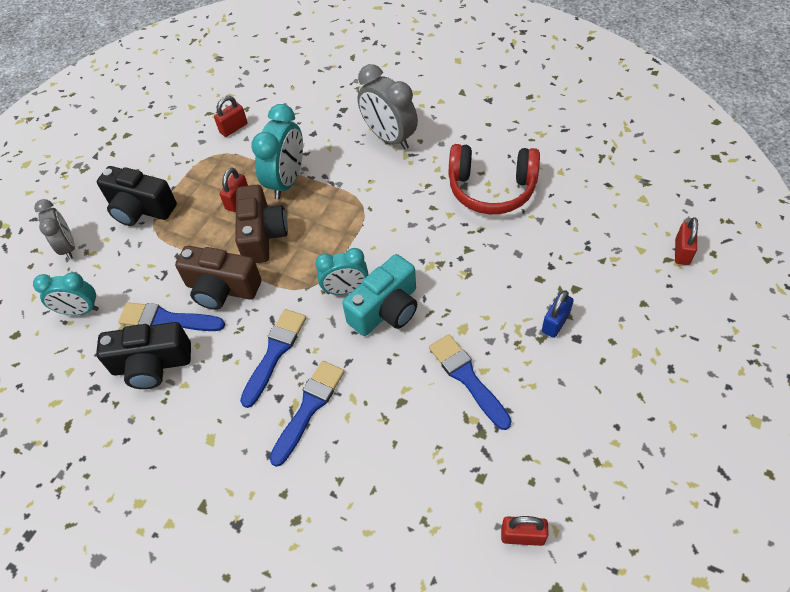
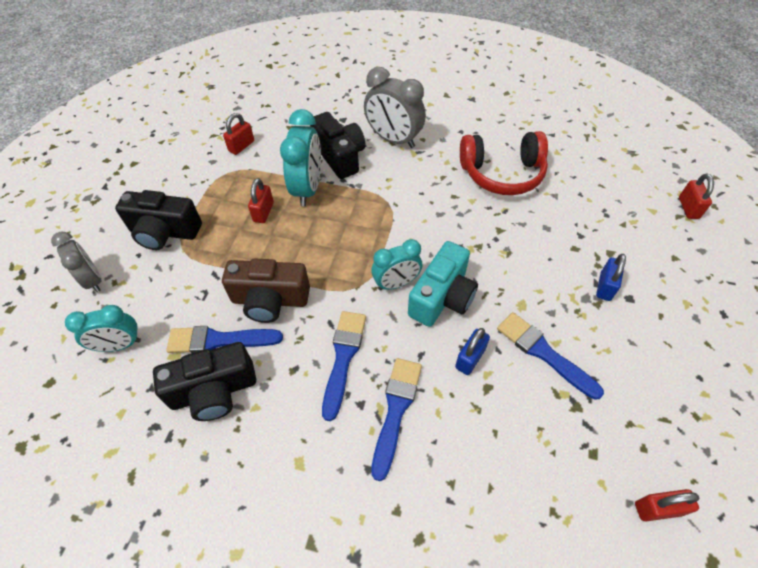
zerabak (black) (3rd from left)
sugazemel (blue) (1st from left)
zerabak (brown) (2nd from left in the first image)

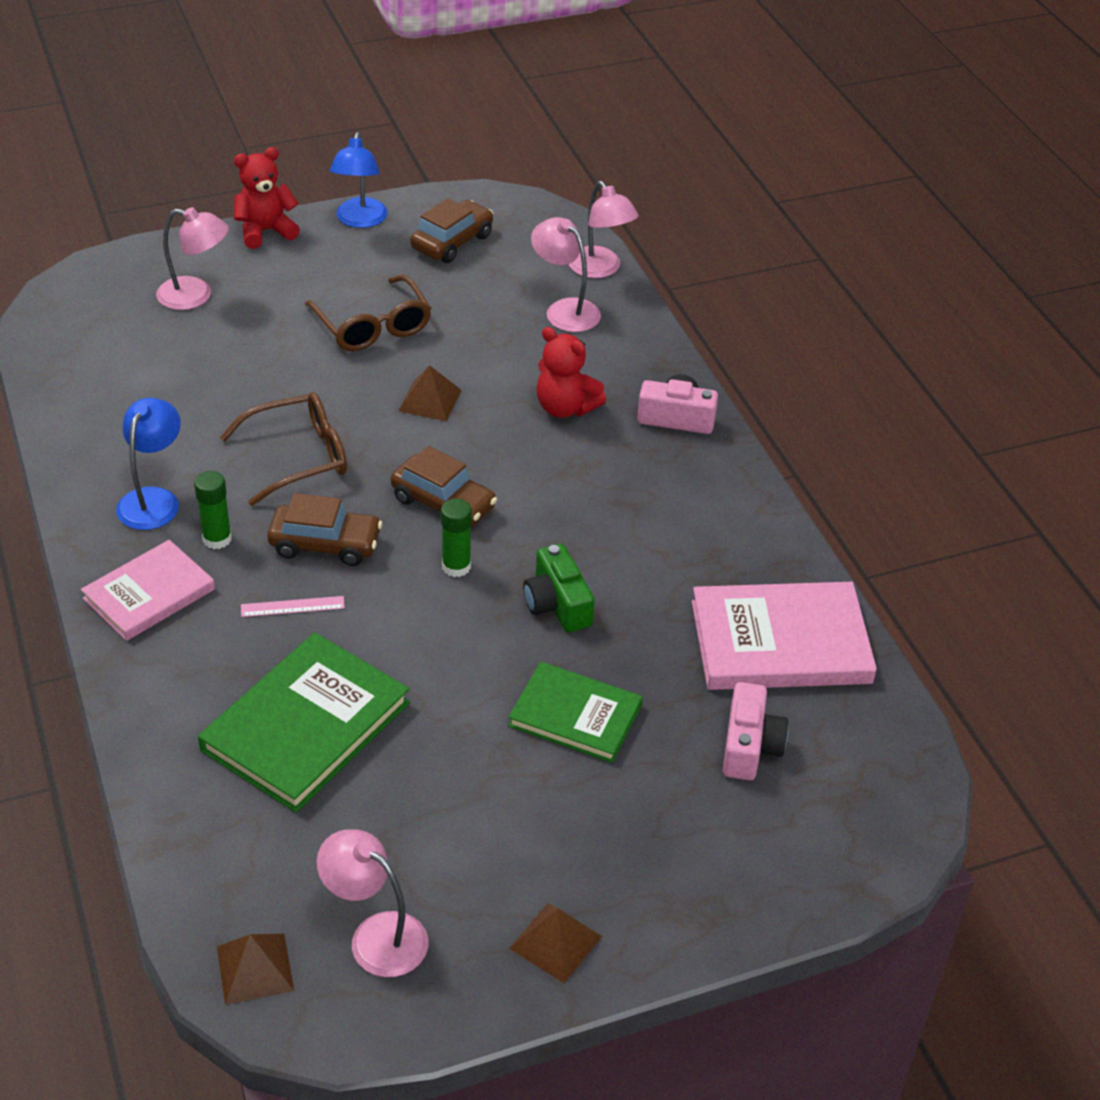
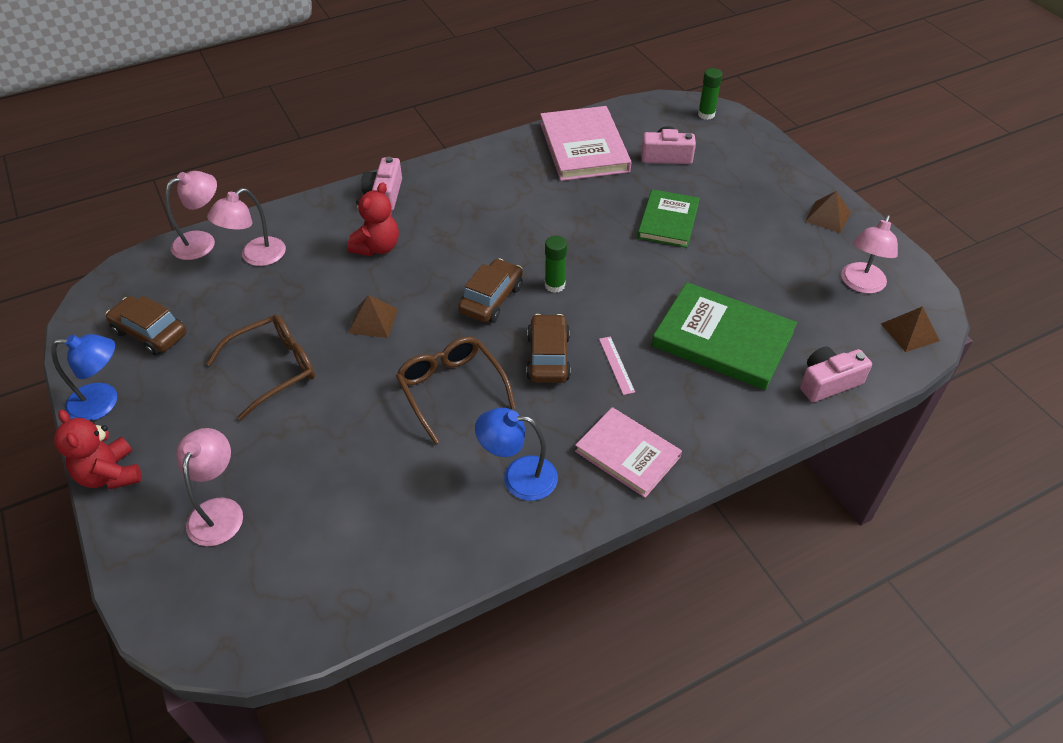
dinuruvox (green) (2nd from left)
zerabak (pink) (3rd from left)
zerabak (green)

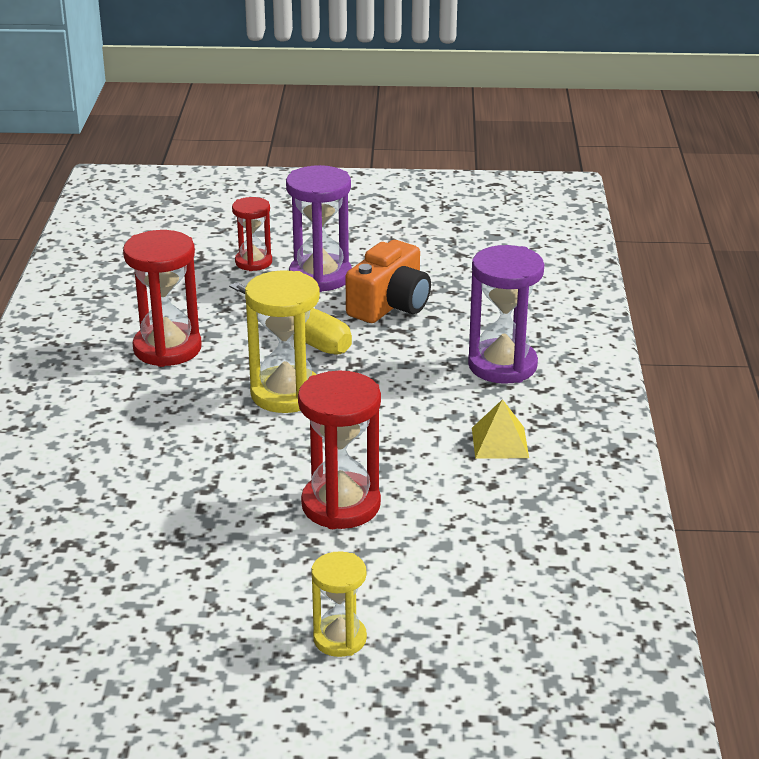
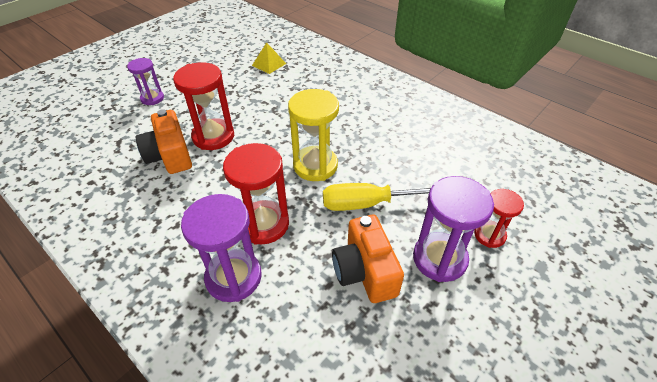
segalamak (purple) (1st from left)
zerabak (orange) (1st from left)
segalamak (red) (2nd from left)
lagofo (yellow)

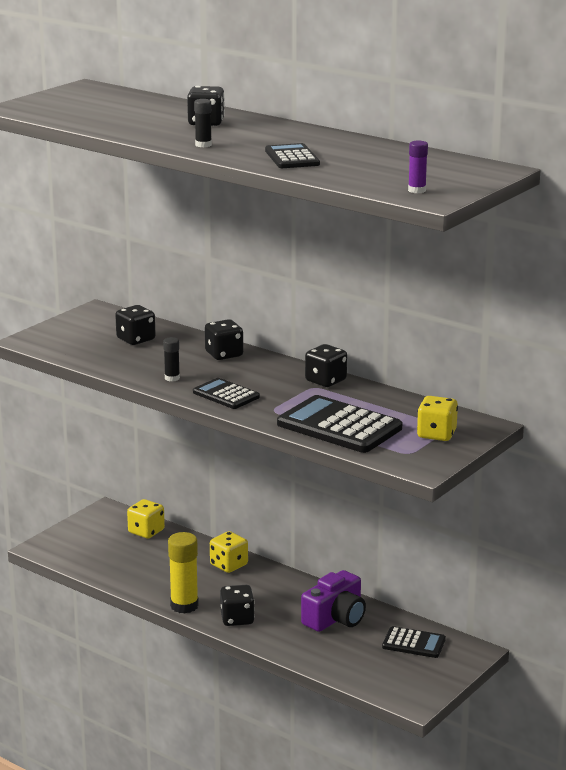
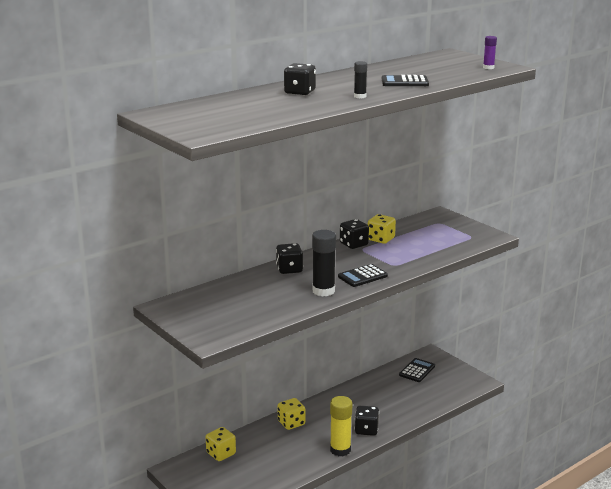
dinuruvox (black) (1st from left)
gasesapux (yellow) (3rd from left)
gasesapux (black) (1st from left in the first image)
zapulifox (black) (3rd from left in the first image)
zerabak (purple)

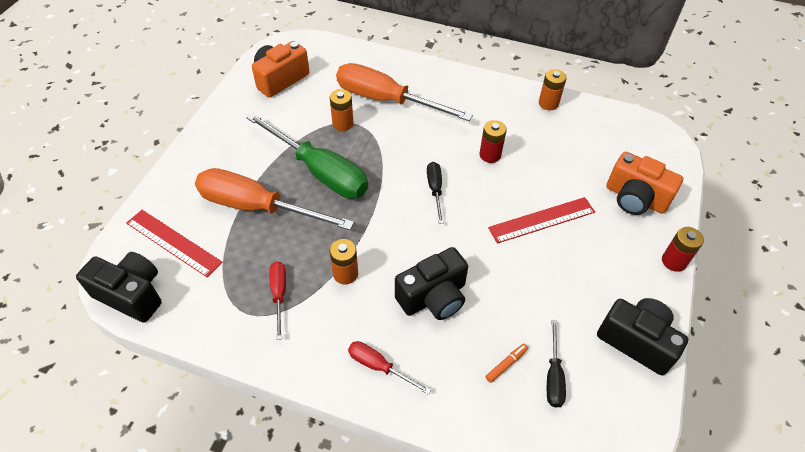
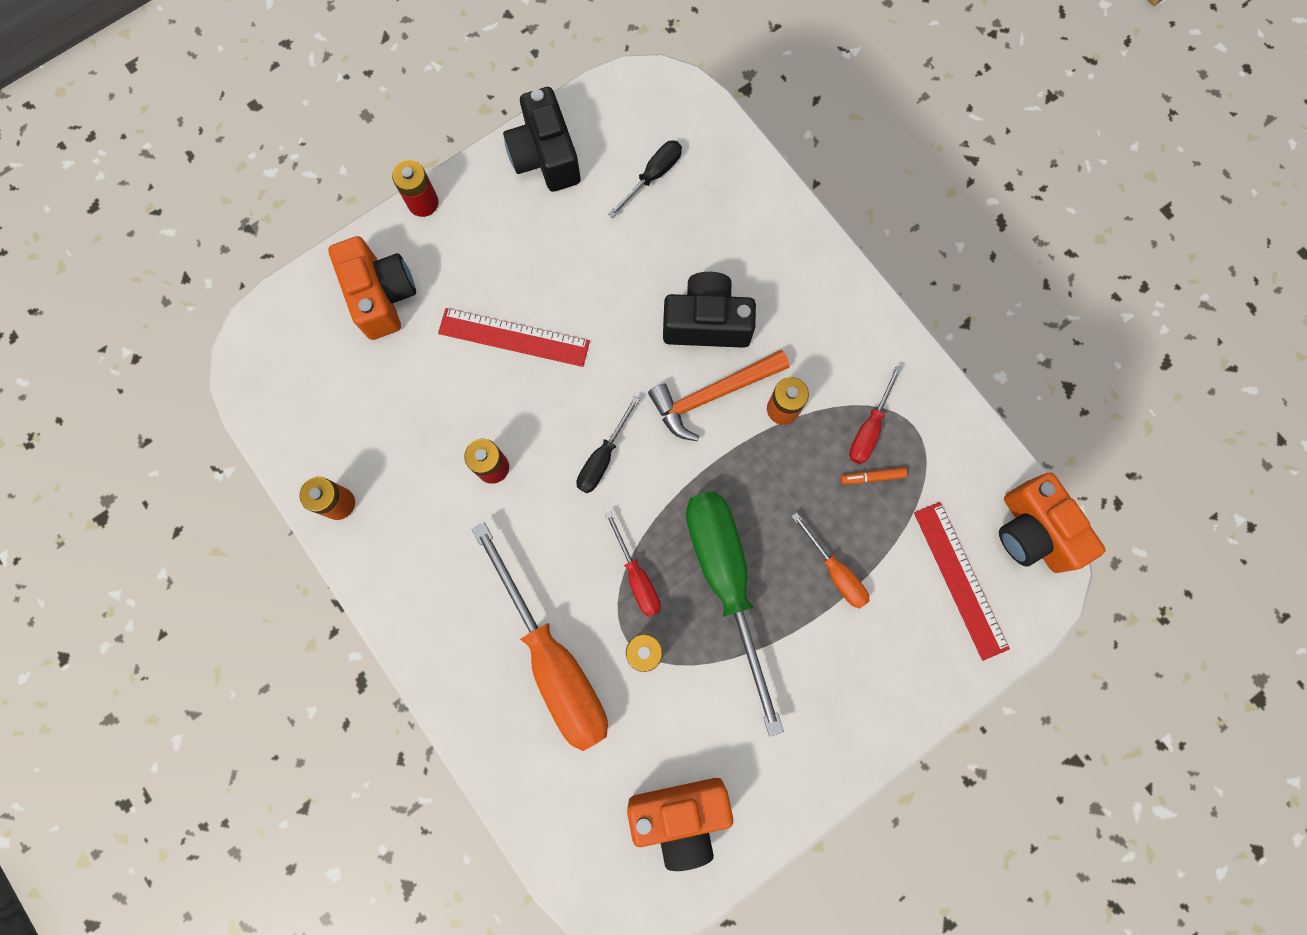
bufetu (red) (1st from left)
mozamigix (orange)
bufetu (orange) (2nd from left)
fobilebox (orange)
zerabak (orange) (3rd from left)

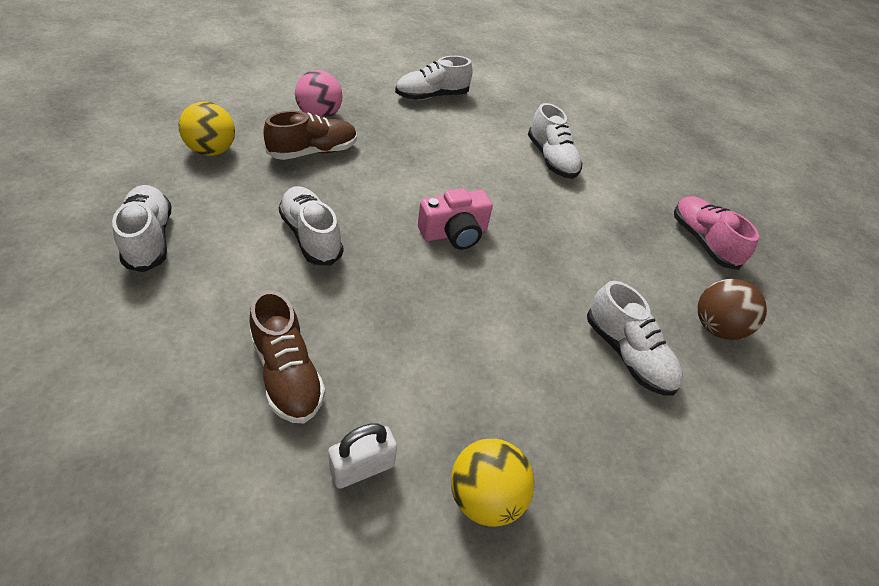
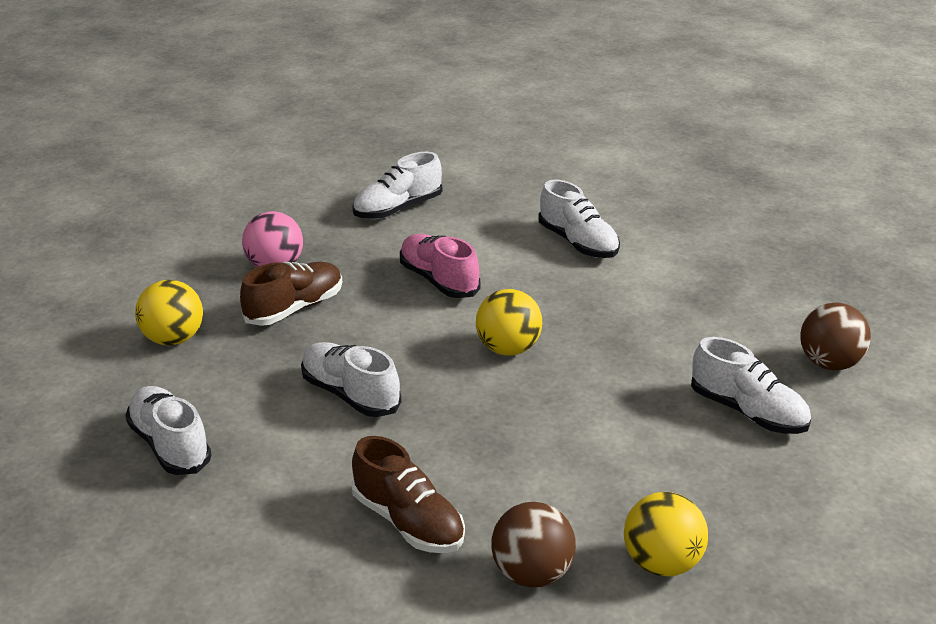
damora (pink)
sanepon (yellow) (2nd from left)
sanepon (brown) (1st from left)

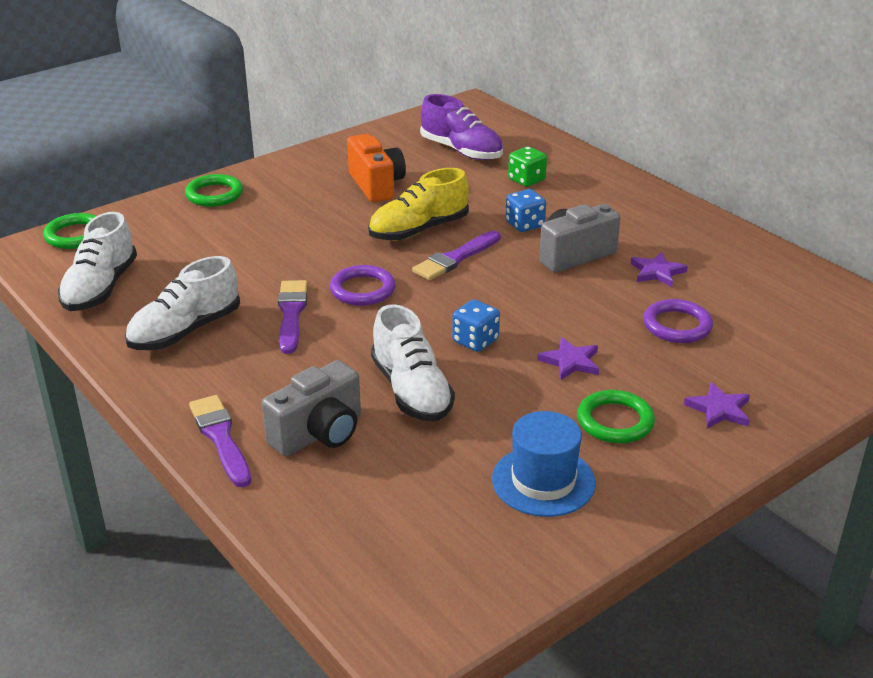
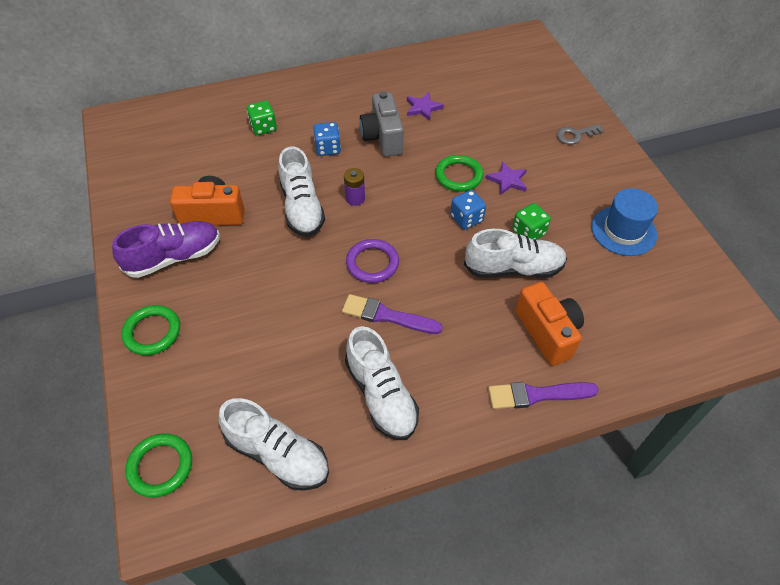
damora (purple)
damora (white) (2nd from left)
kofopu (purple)
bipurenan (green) (3rd from left)
gasesapux (green) (2nd from left)
zerabak (orange) (2nd from left)
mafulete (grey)
bipurenan (purple) (2nd from left in the first image)

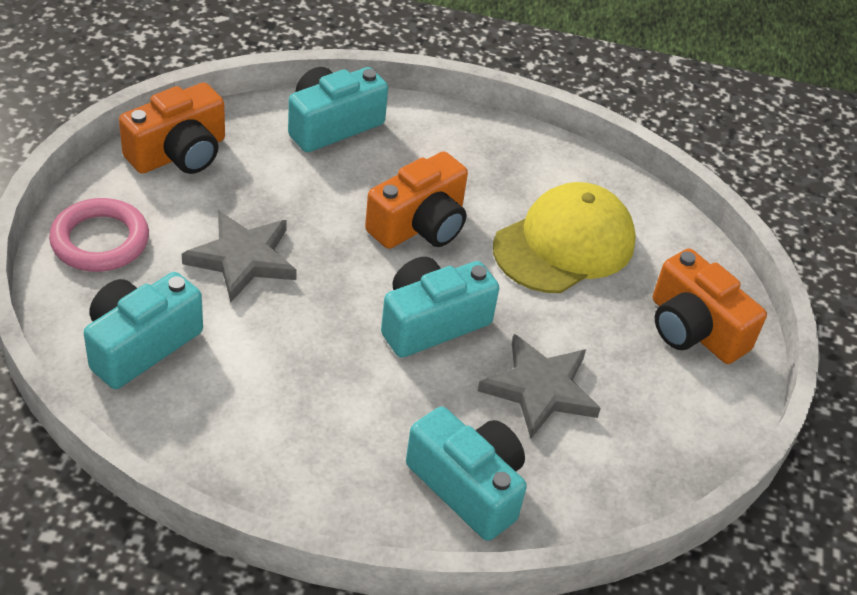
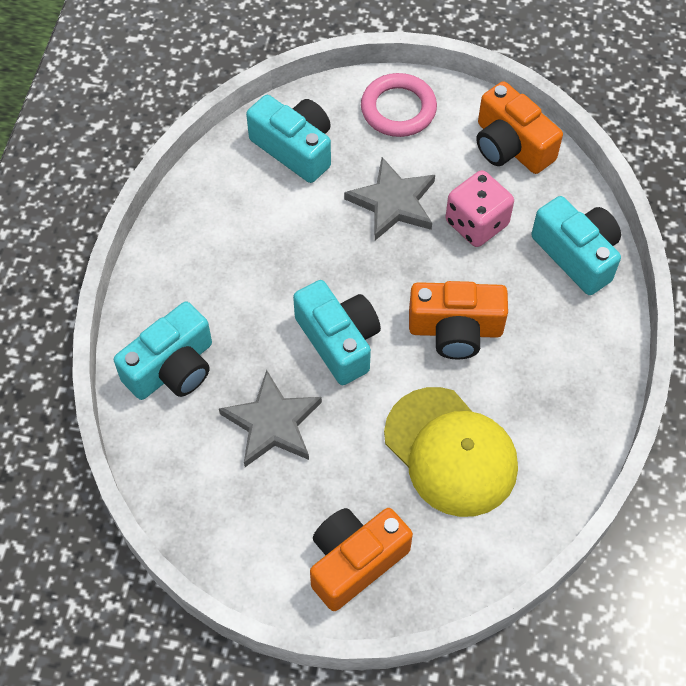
zerabak (orange) (2nd from left)
gasesapux (pink)

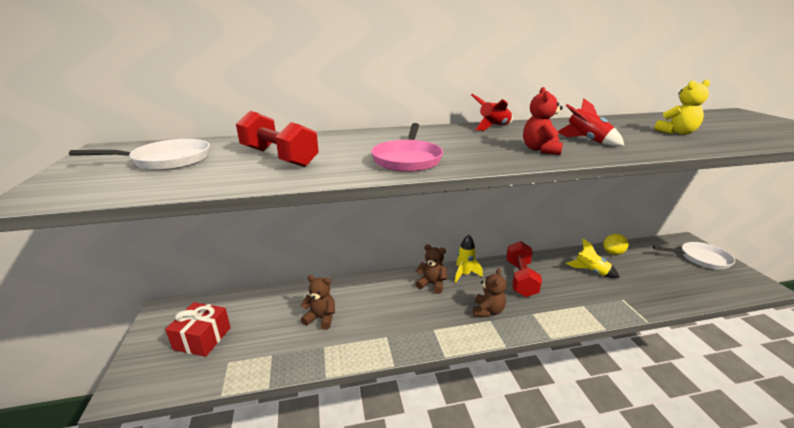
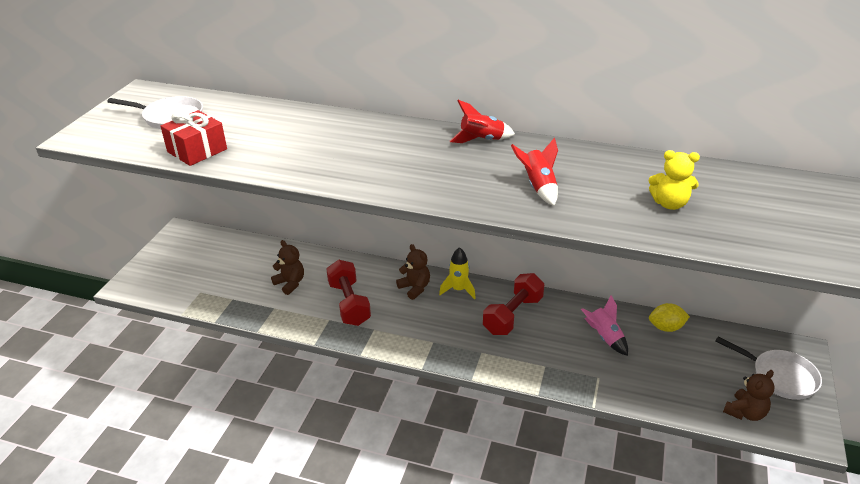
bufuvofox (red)
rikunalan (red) (1st from left)
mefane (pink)
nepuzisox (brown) (3rd from left)
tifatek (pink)
nepuzisox (red)

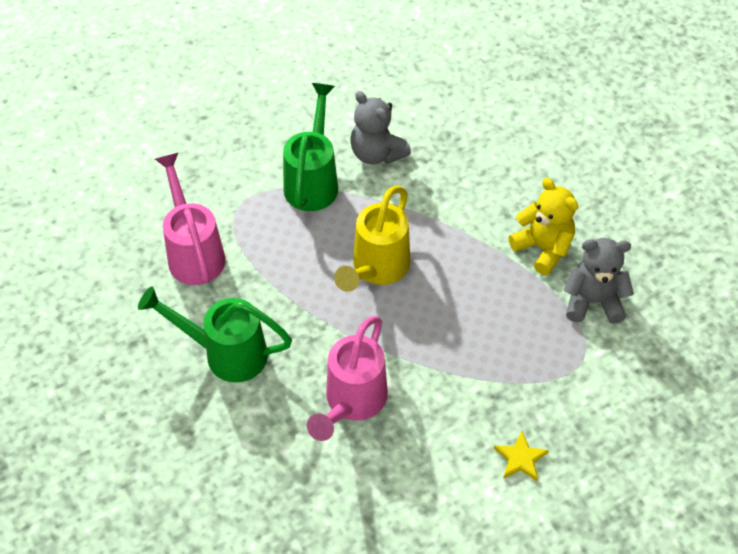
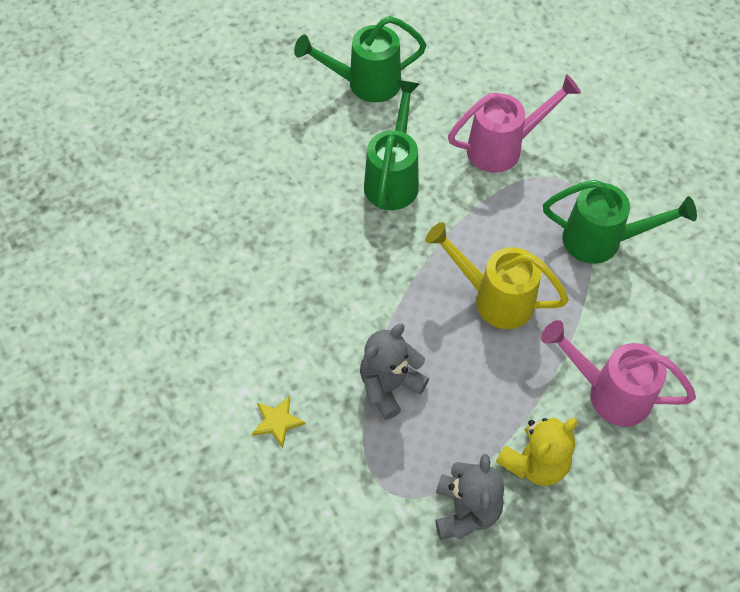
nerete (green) (1st from left)
nepuzisox (grey) (1st from left)
nerete (pink) (2nd from left)

